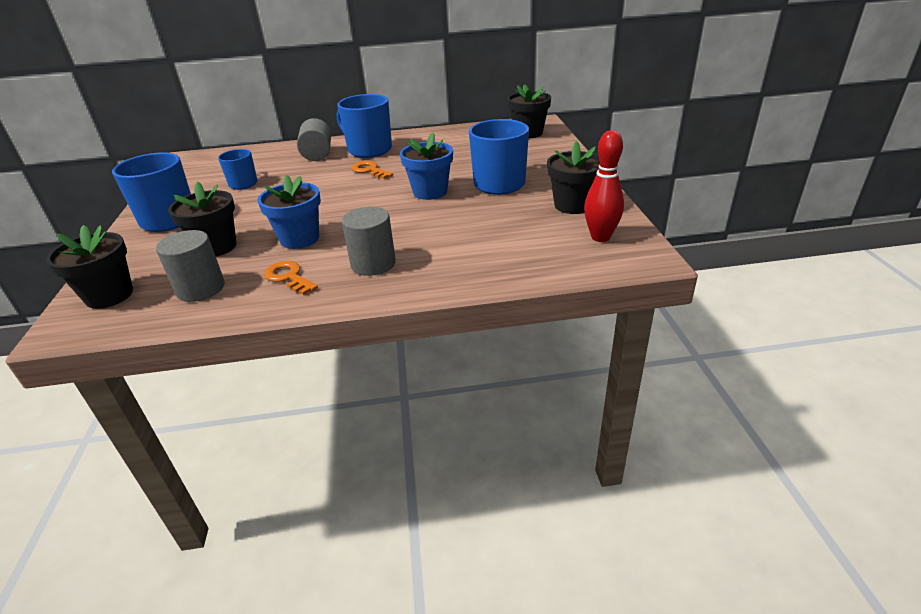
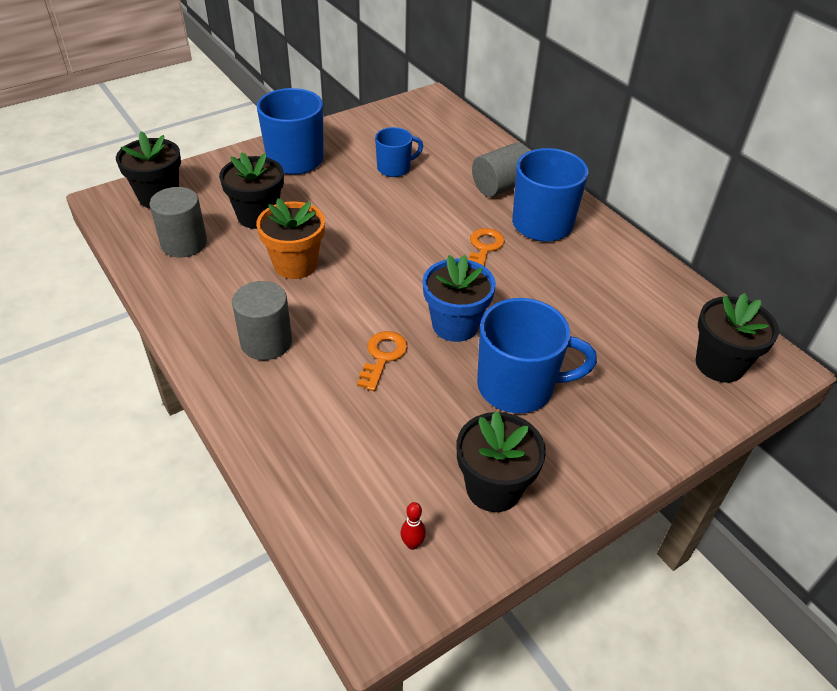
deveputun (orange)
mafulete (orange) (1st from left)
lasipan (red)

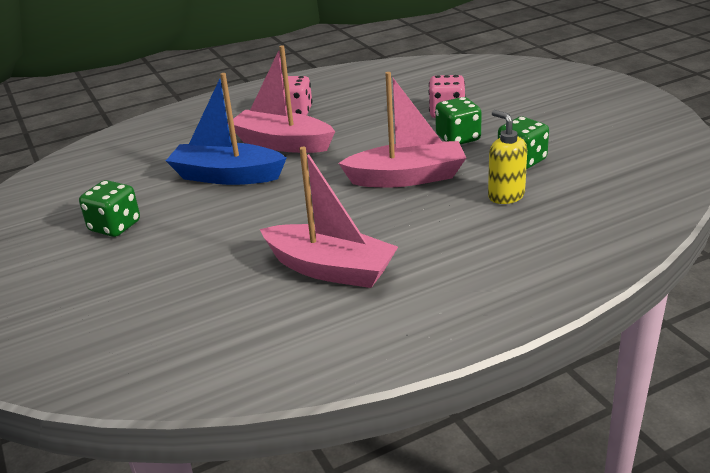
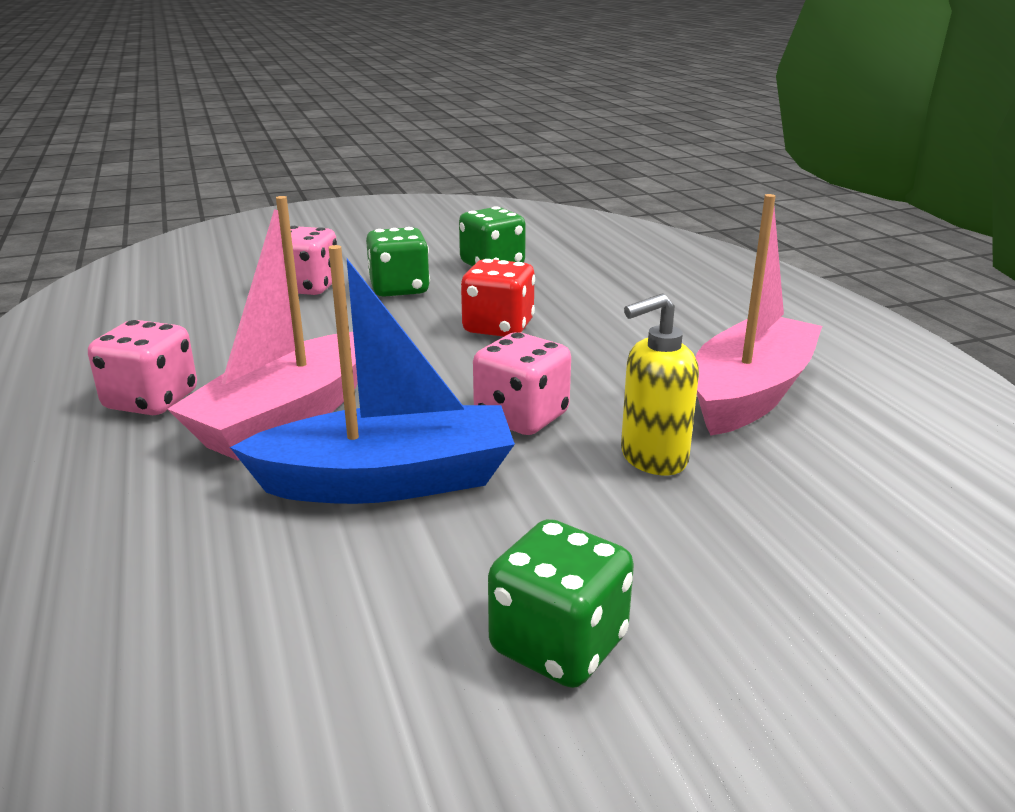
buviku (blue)
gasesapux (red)
gasesapux (pink) (3rd from left)
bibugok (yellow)

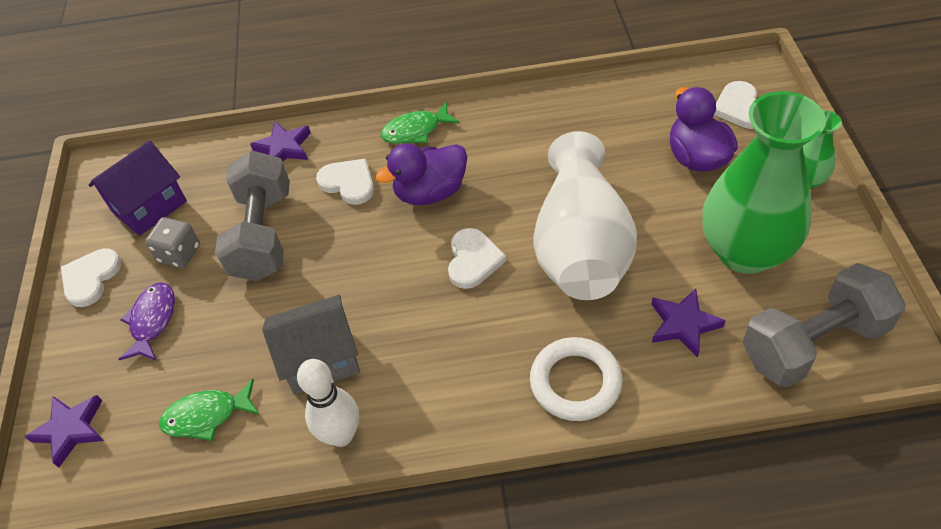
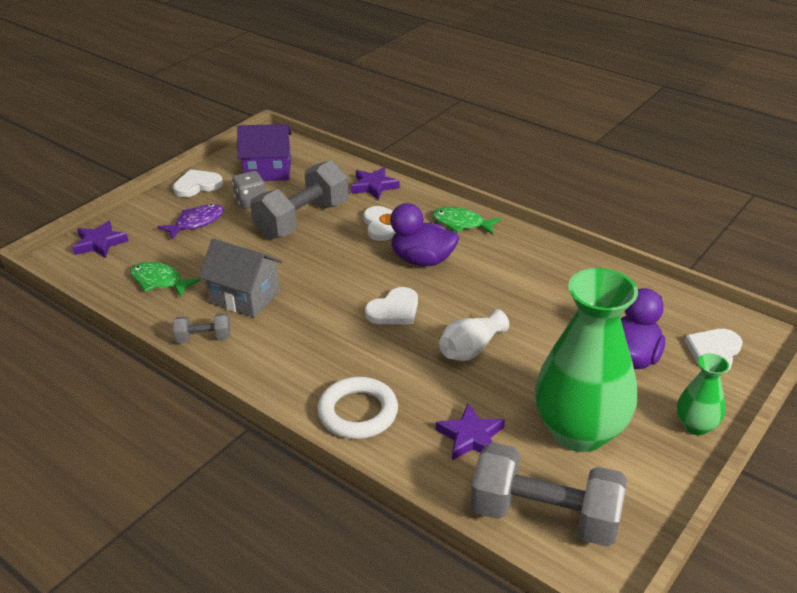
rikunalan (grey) (1st from left)
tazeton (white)

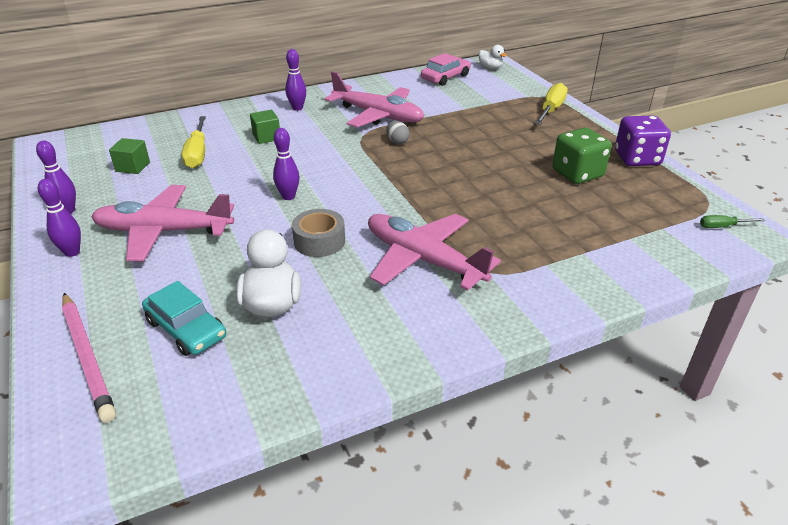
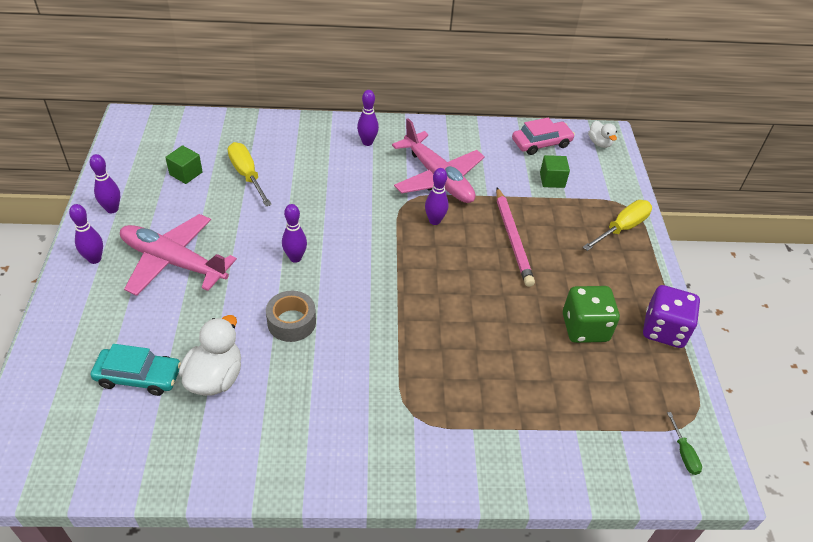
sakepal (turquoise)
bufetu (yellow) (1st from left)
lasipan (purple) (5th from left)
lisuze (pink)
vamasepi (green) (2nd from left)
bufetu (green)
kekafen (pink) (3rd from left in the first image)

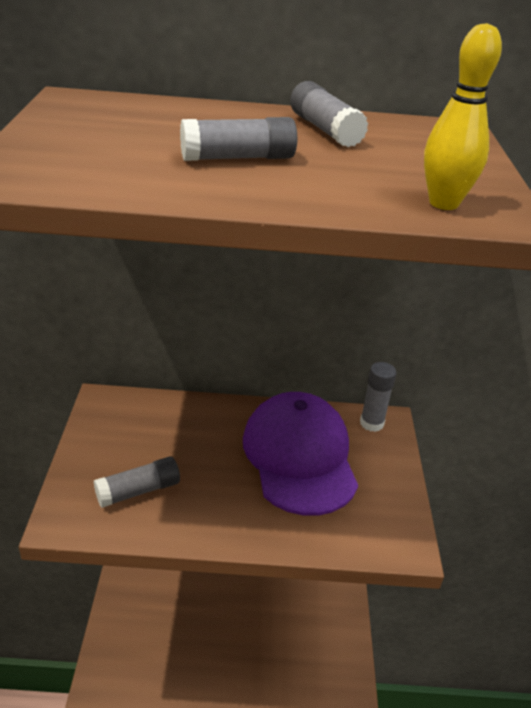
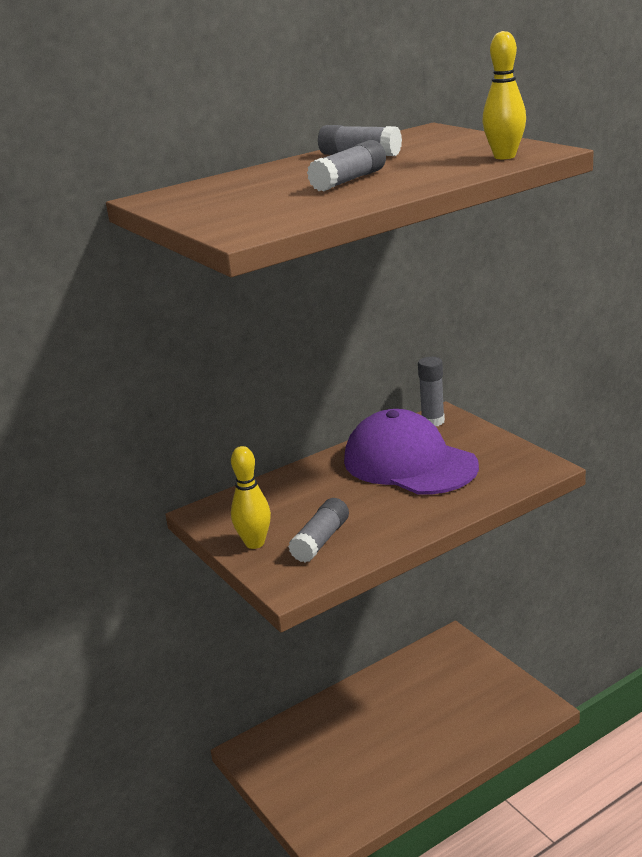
lasipan (yellow) (1st from left)

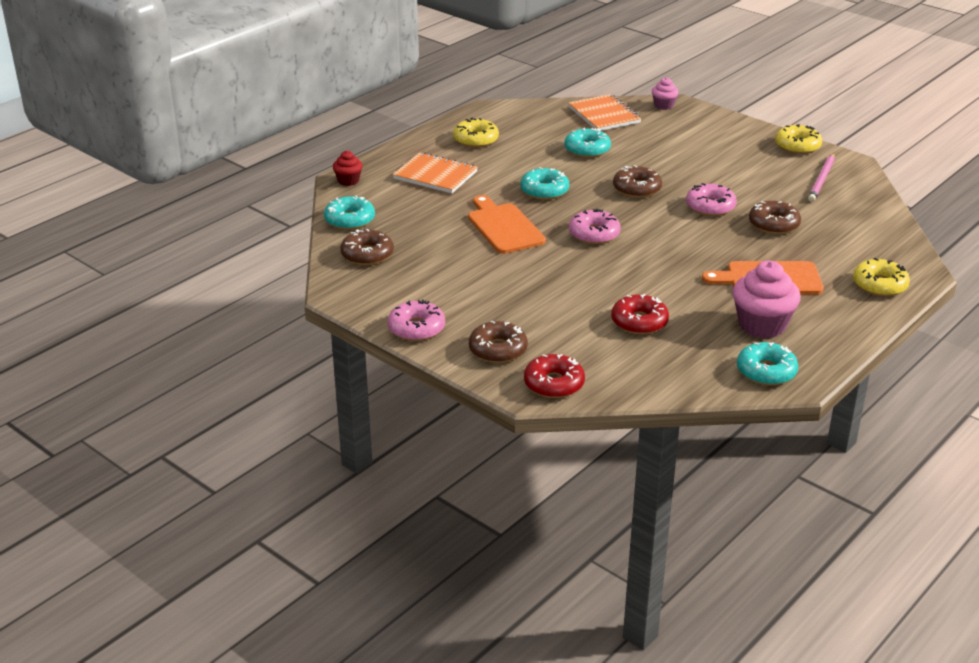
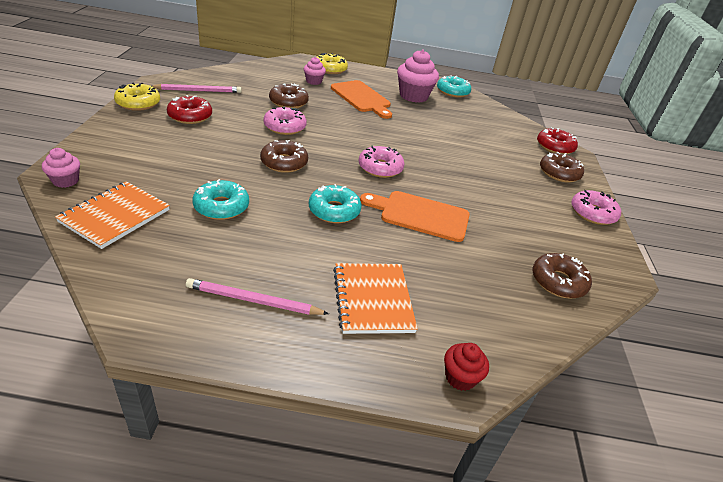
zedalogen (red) (1st from left)
lisuze (pink) (2nd from left)
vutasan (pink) (2nd from left)
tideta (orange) (2nd from left)
zedalogen (turquoise) (1st from left in the first image)

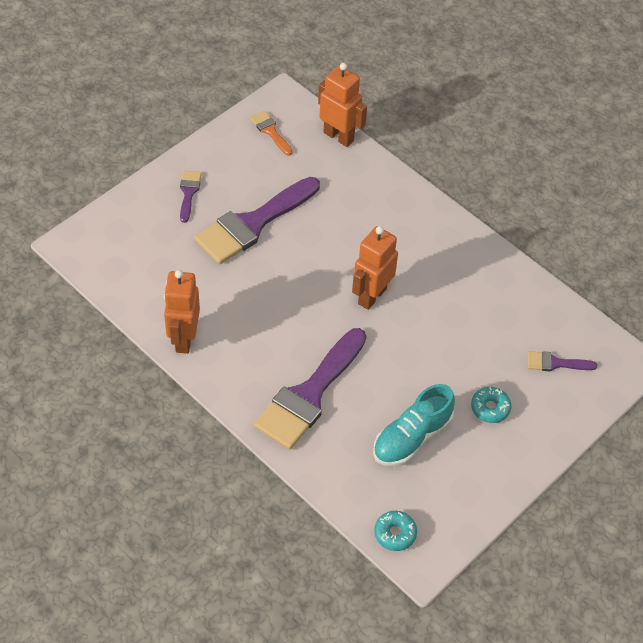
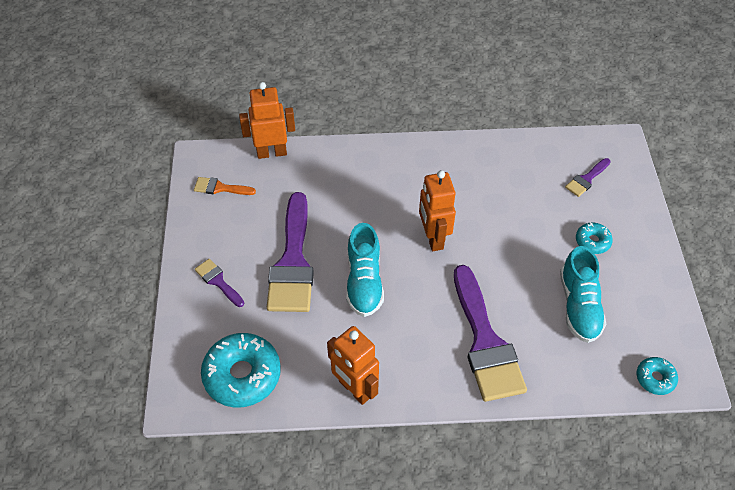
zedalogen (turquoise) (1st from left)
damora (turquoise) (1st from left)

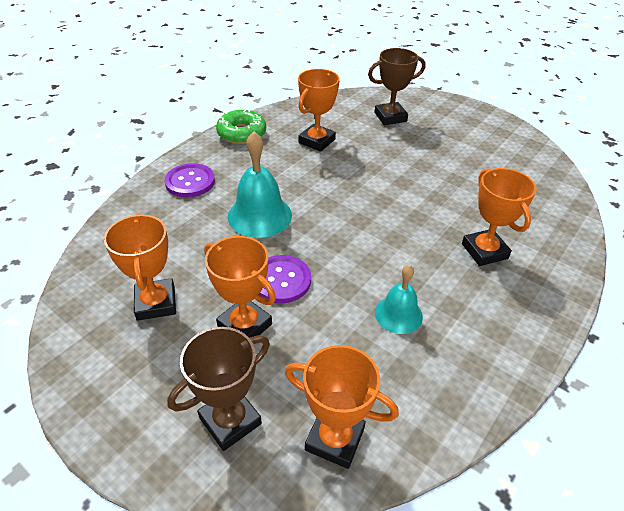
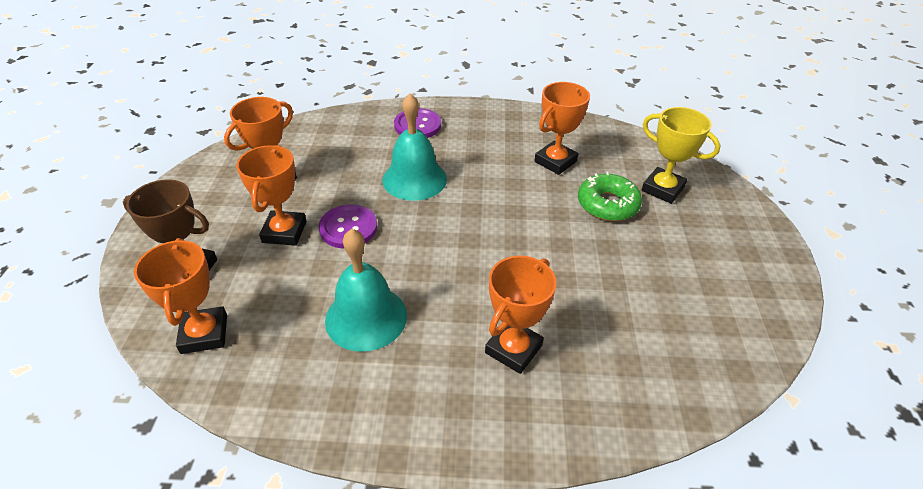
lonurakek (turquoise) (1st from left)
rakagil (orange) (5th from left)
zedalogen (green)
rakagil (yellow)

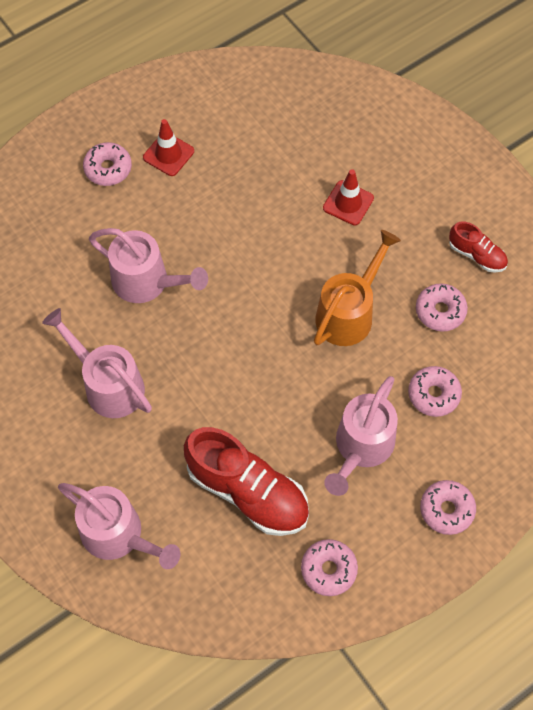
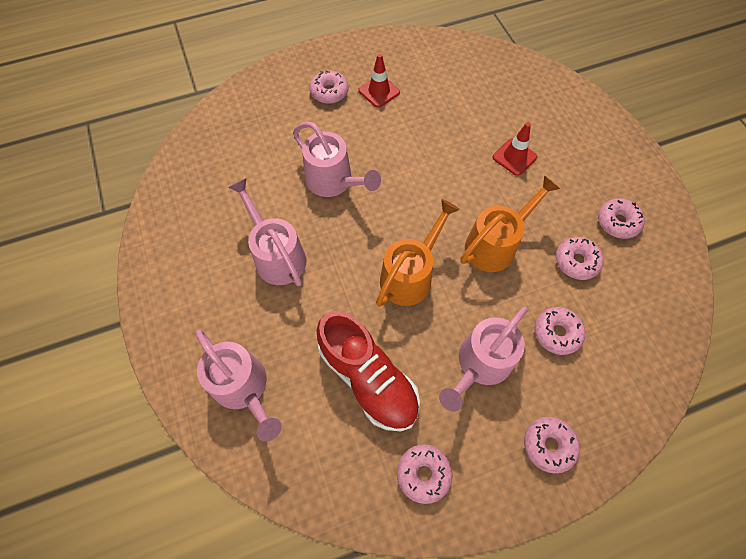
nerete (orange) (1st from left)
zedalogen (pink) (6th from left)

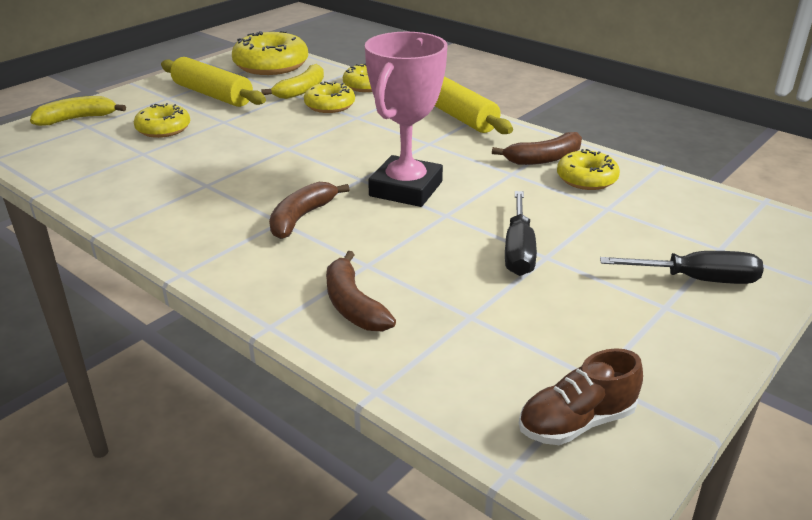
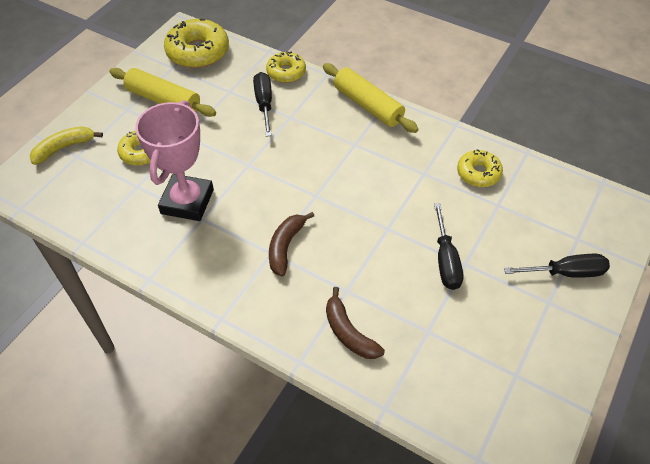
rakagil (pink)
bufetu (black) (1st from left)
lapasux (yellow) (2nd from left in the first image)
lapasux (brown) (3rd from left in the first image)
damora (brown)

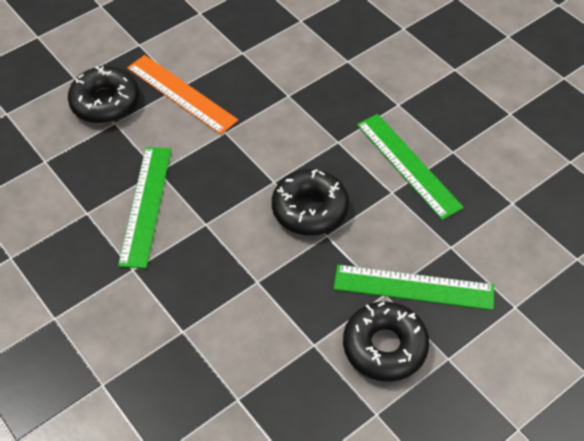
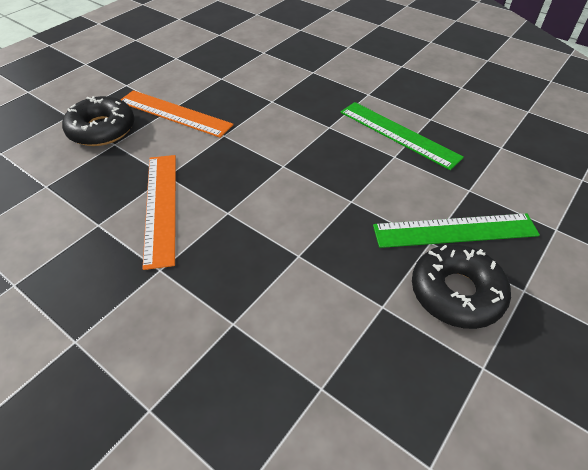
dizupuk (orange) (1st from left)
zedalogen (black) (2nd from left in the first image)

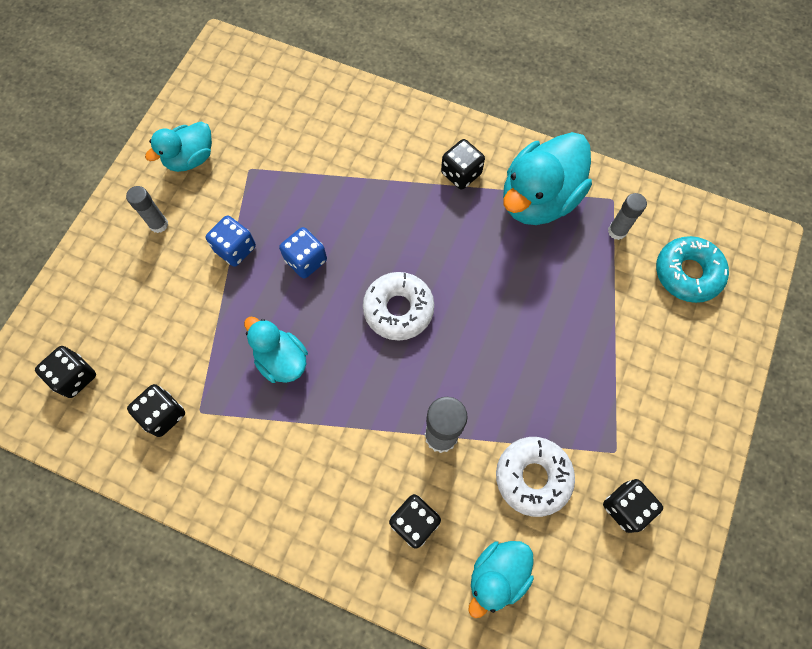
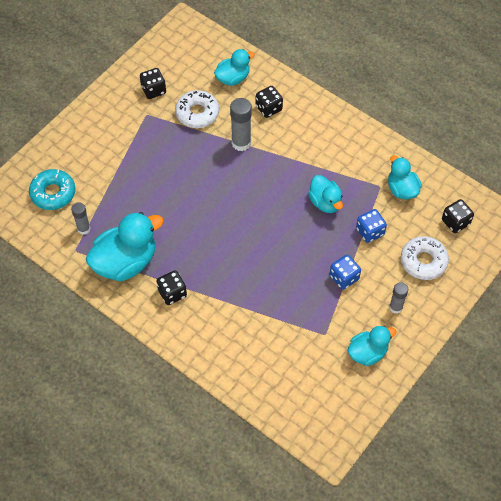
gasesapux (blue) (2nd from left)
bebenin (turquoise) (5th from left)
zedalogen (white) (2nd from left)

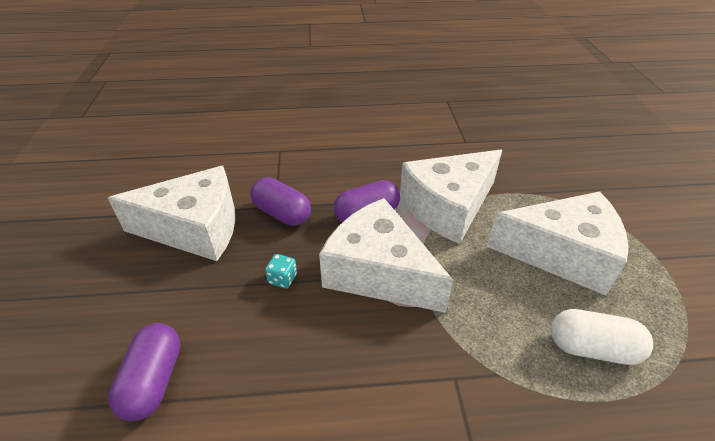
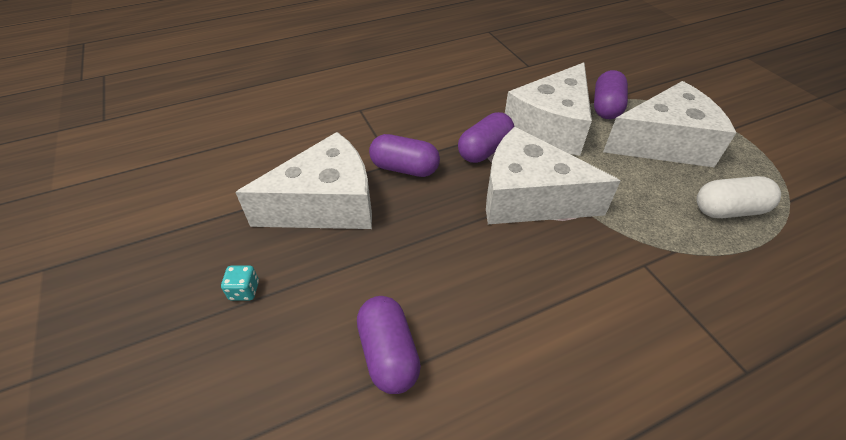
gasesapux (turquoise)
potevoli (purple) (4th from left)

